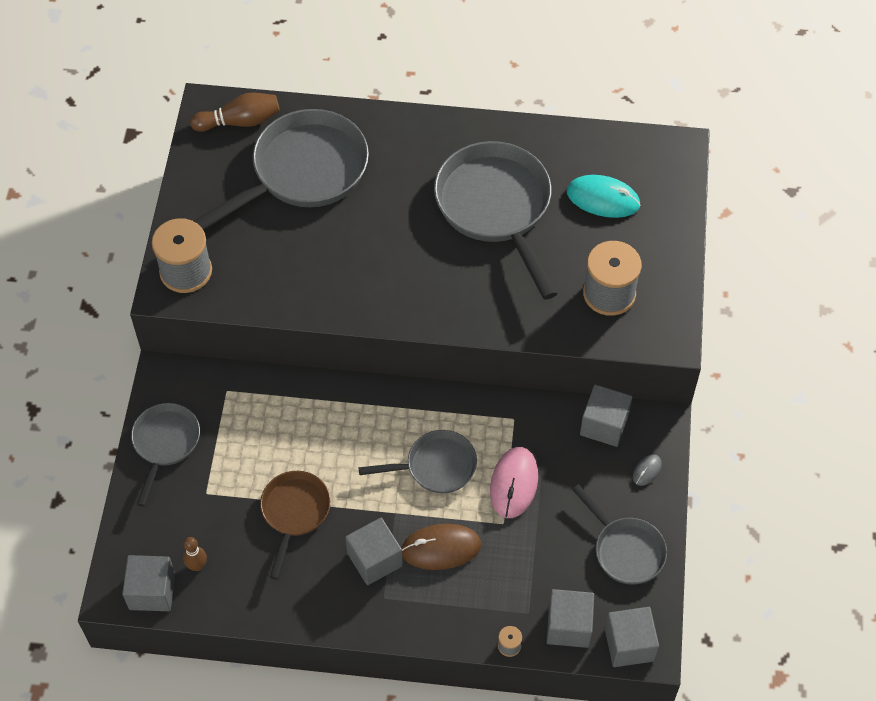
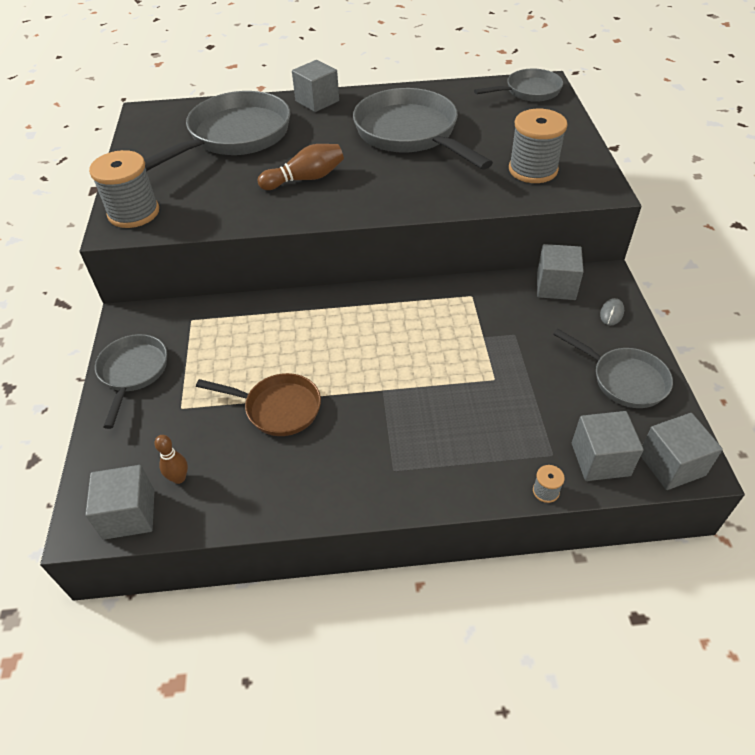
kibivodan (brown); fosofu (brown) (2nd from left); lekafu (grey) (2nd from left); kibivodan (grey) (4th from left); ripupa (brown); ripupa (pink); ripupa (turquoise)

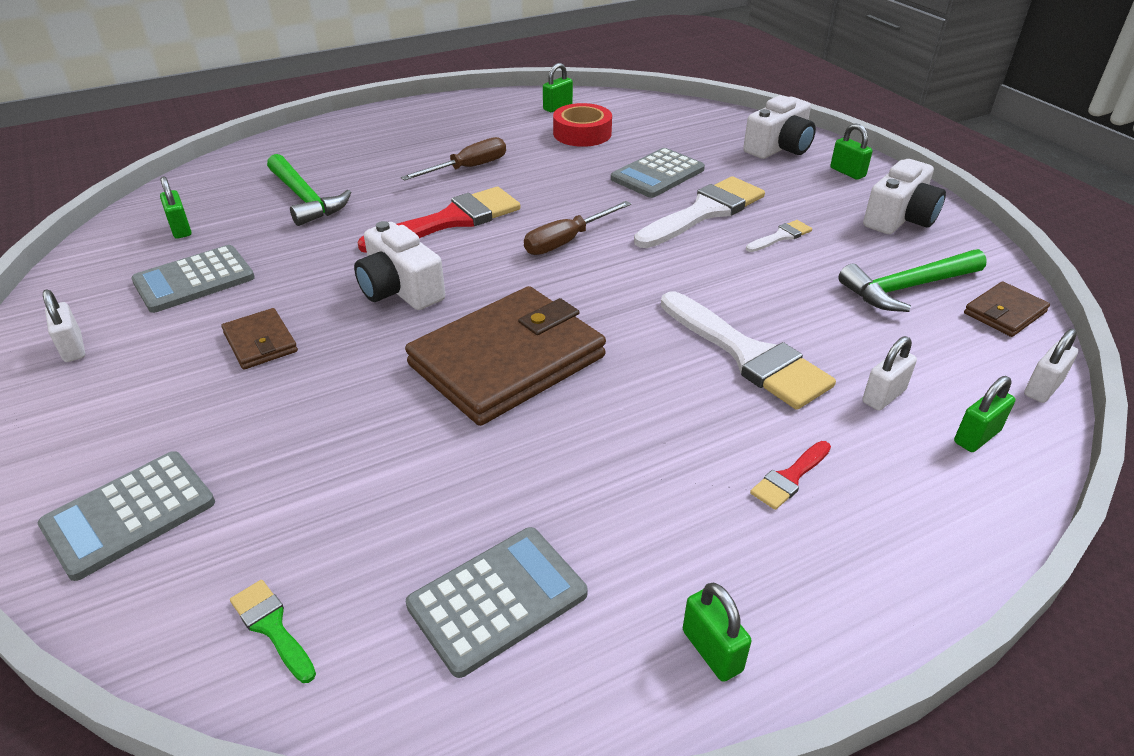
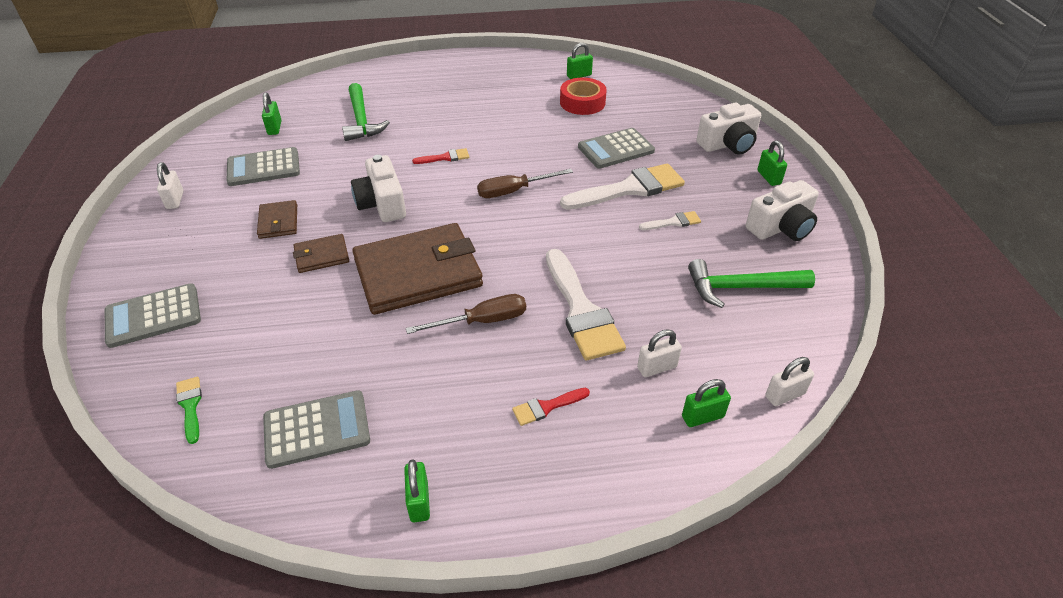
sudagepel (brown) (2nd from left); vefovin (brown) (1st from left); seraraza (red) (1st from left)

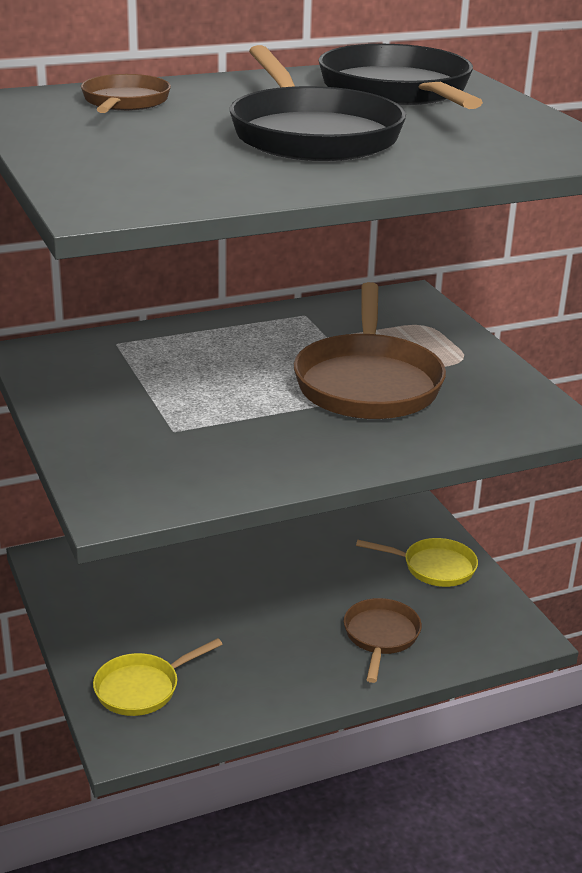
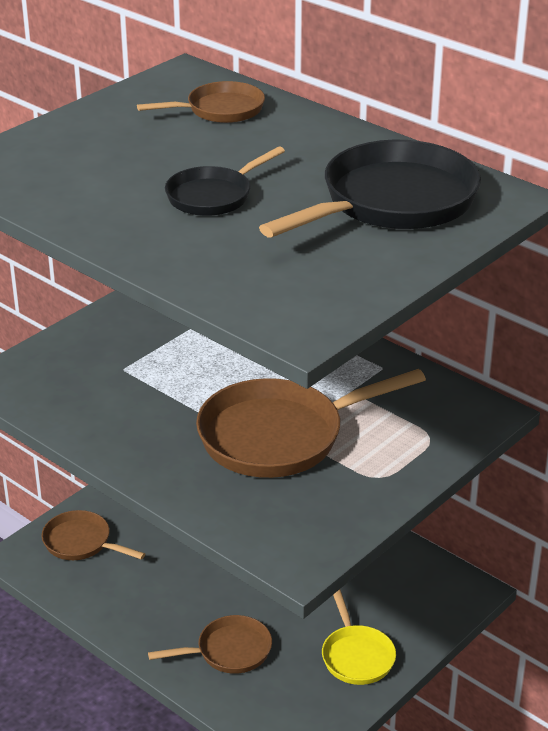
kibivodan (brown) (1st from left); kibivodan (black) (1st from left)

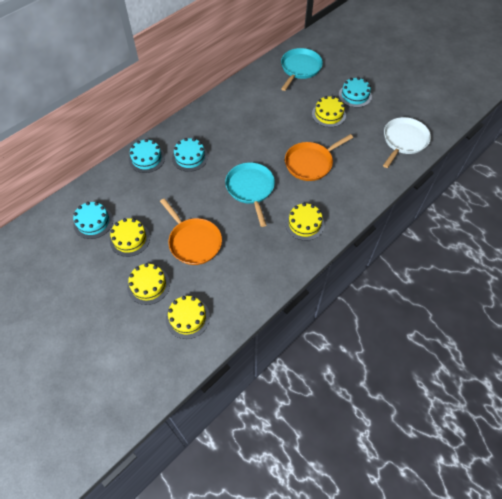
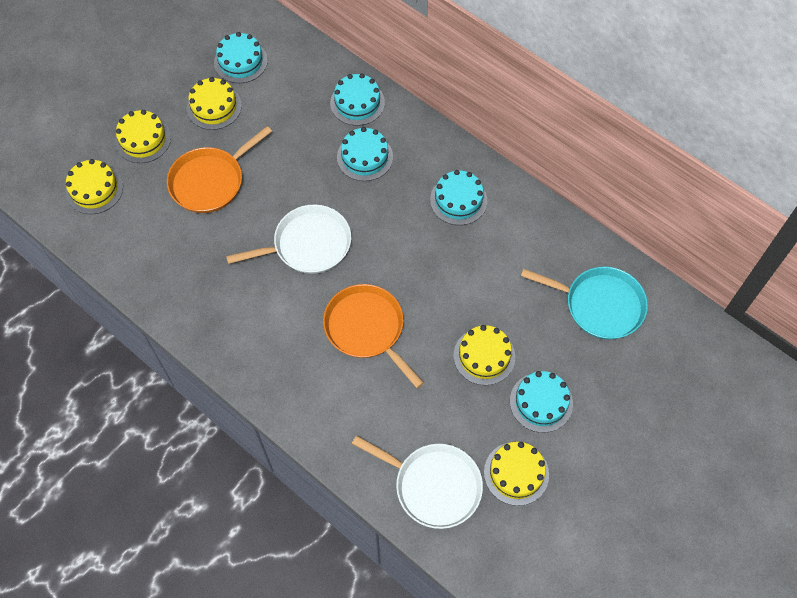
kibivodan (white) (1st from left); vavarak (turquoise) (4th from left); vavarak (yellow) (5th from left)

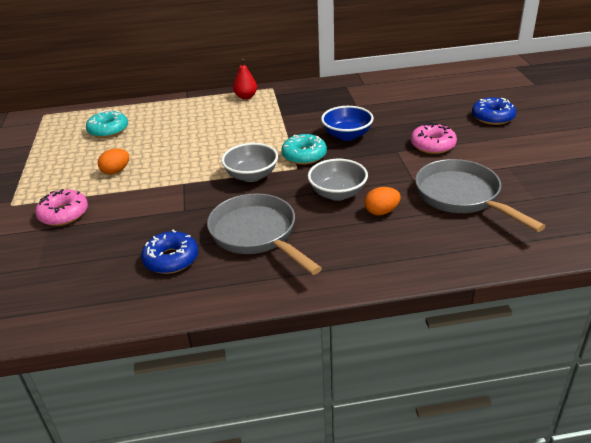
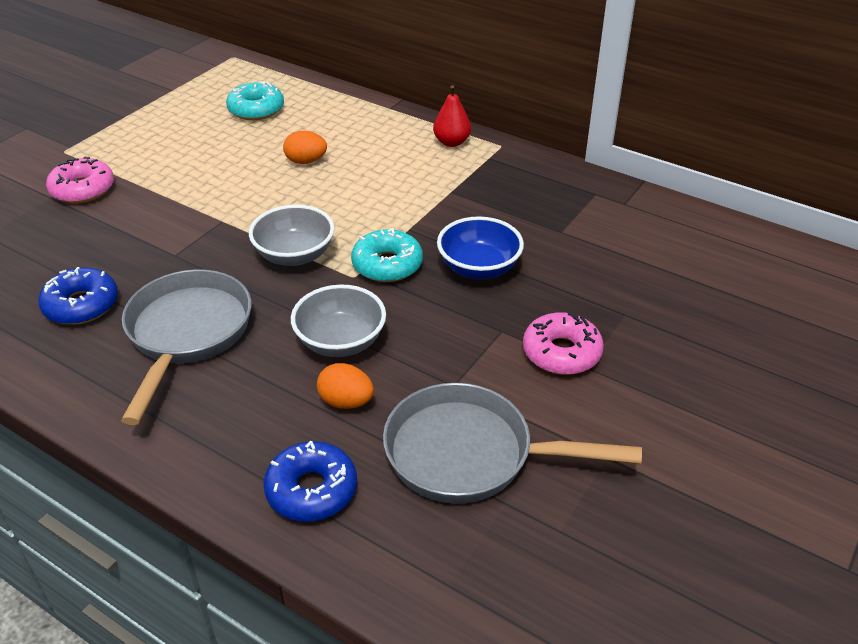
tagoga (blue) (2nd from left); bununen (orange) (1st from left); kibivodan (grey) (2nd from left)

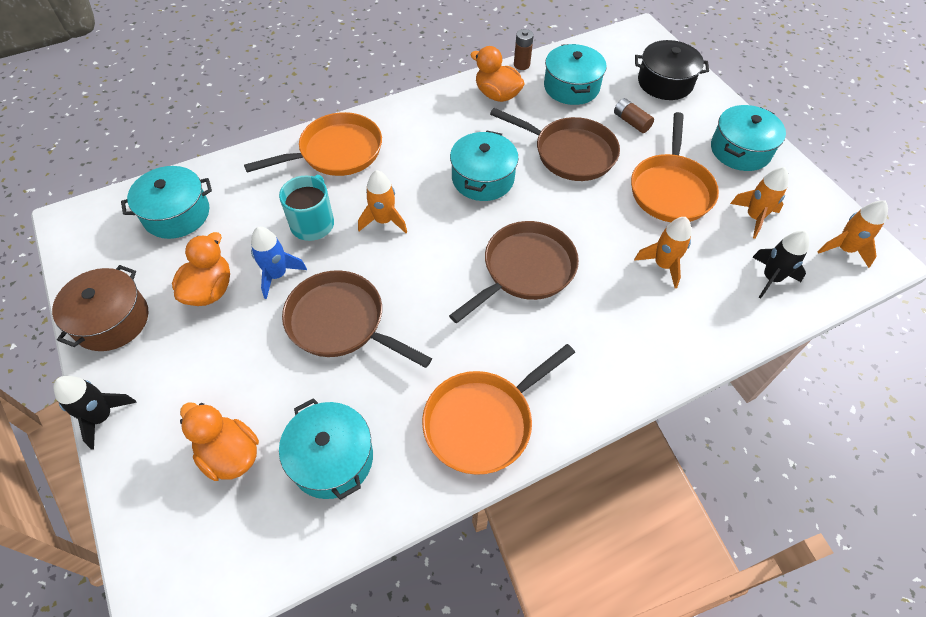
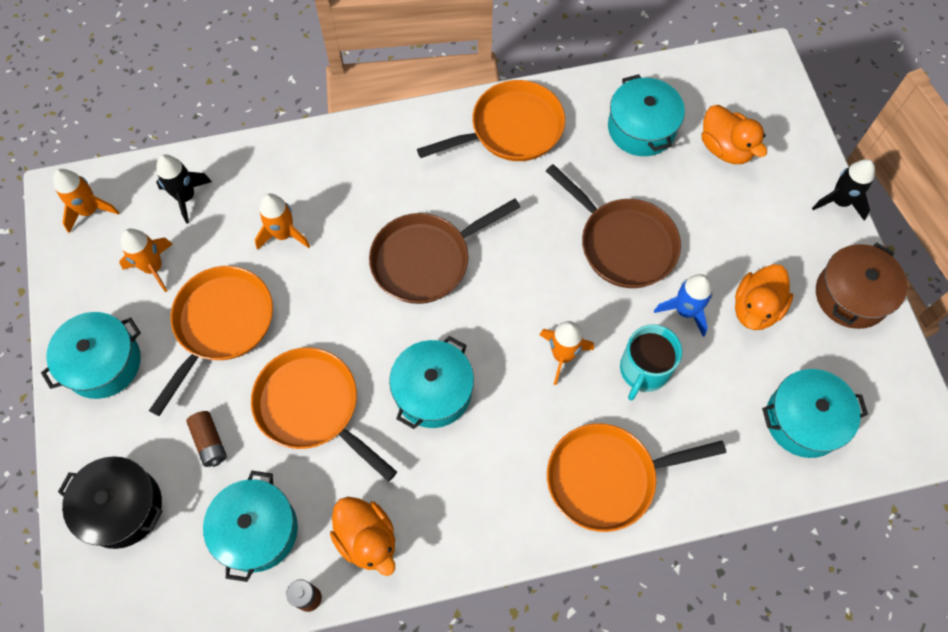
kibivodan (orange) (2nd from left)

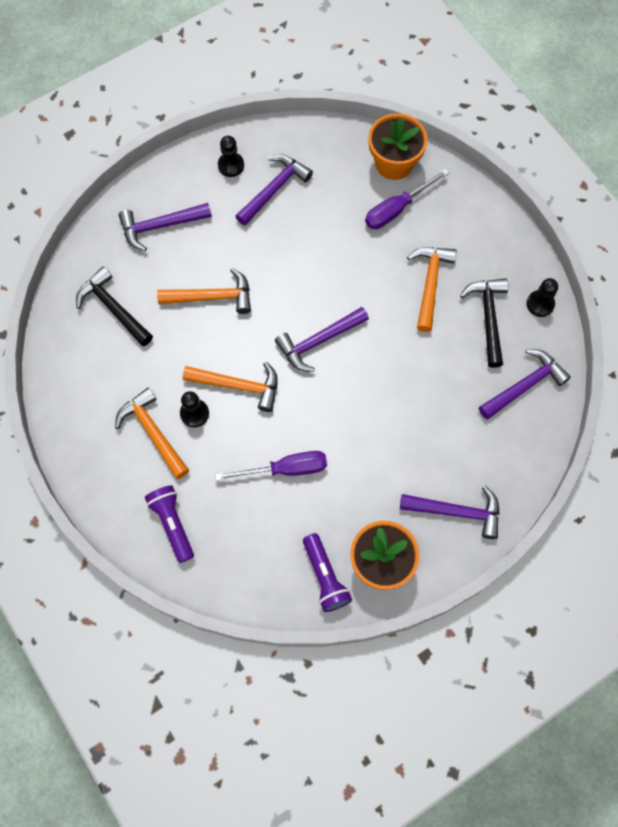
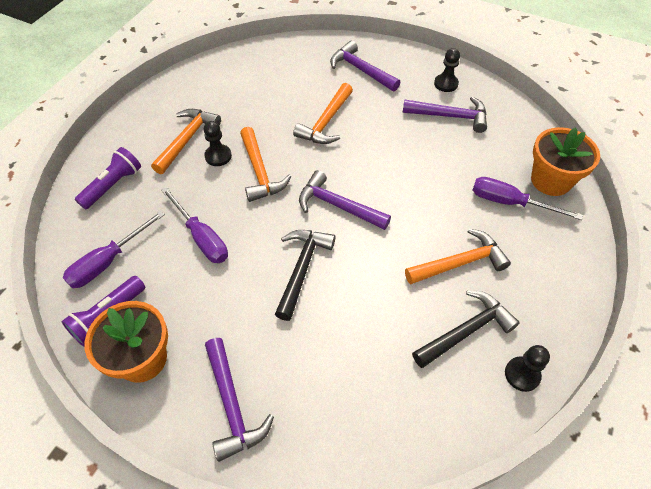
vefovin (purple) (1st from left); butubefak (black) (1st from left); butubefak (orange) (3rd from left); butubefak (purple) (5th from left in the first image)

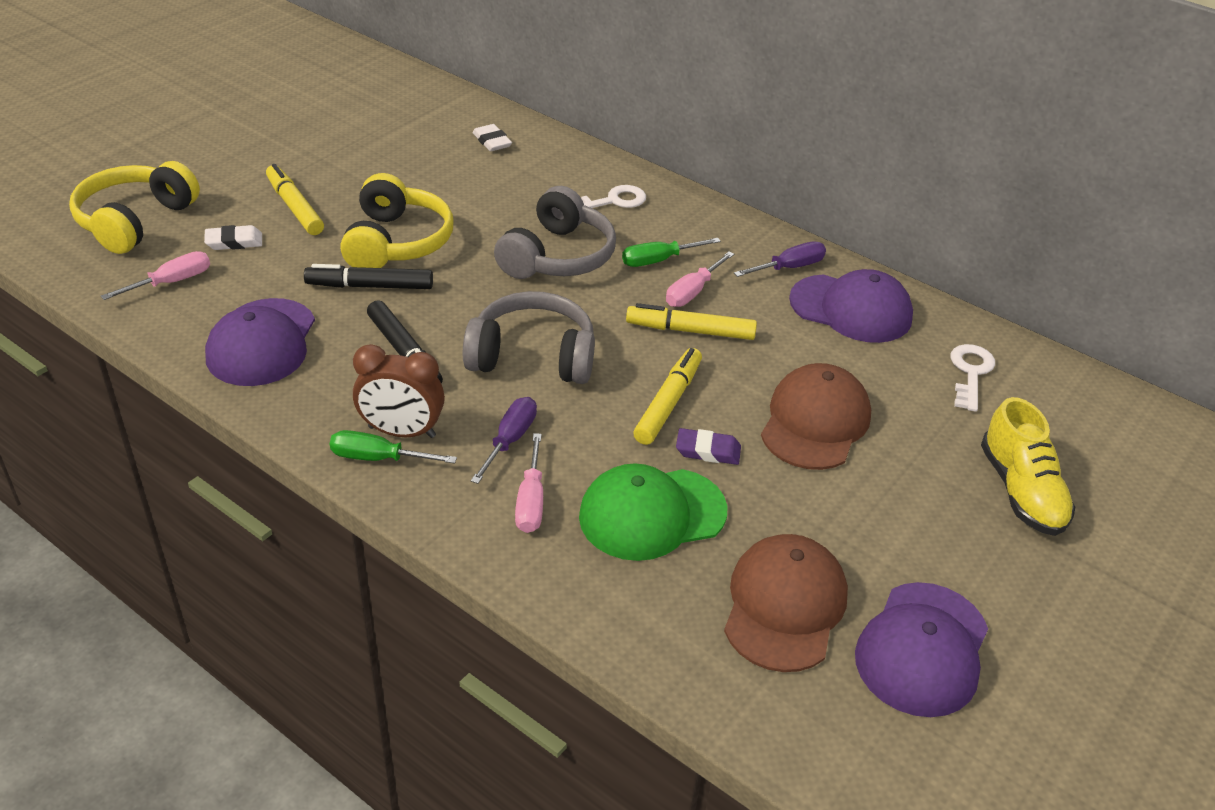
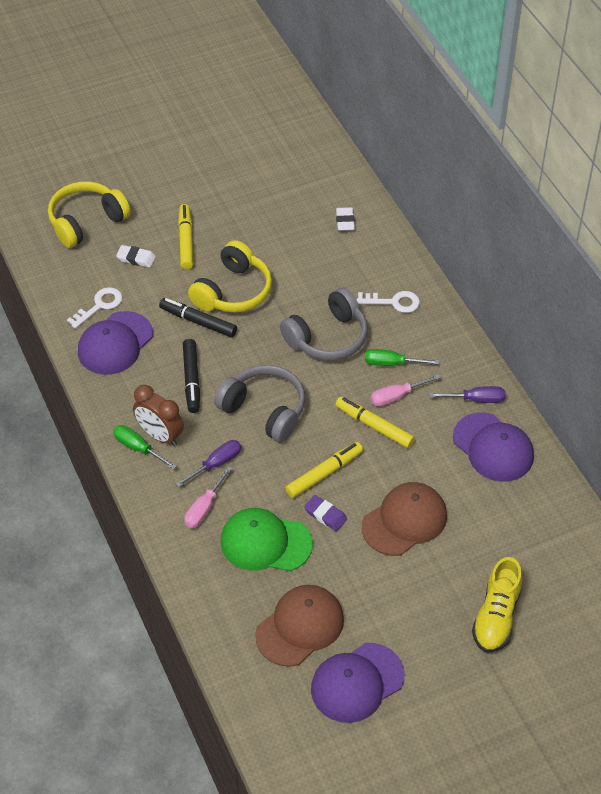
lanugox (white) (1st from left); vefovin (pink) (1st from left in the first image)

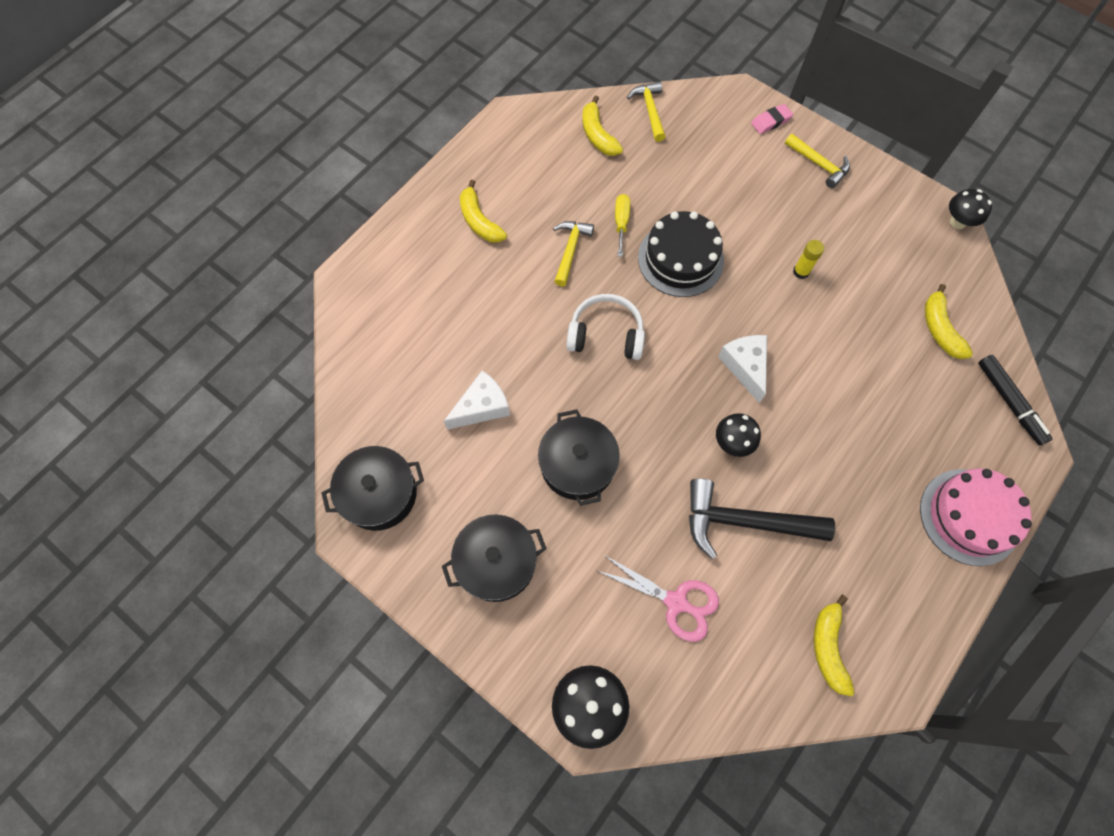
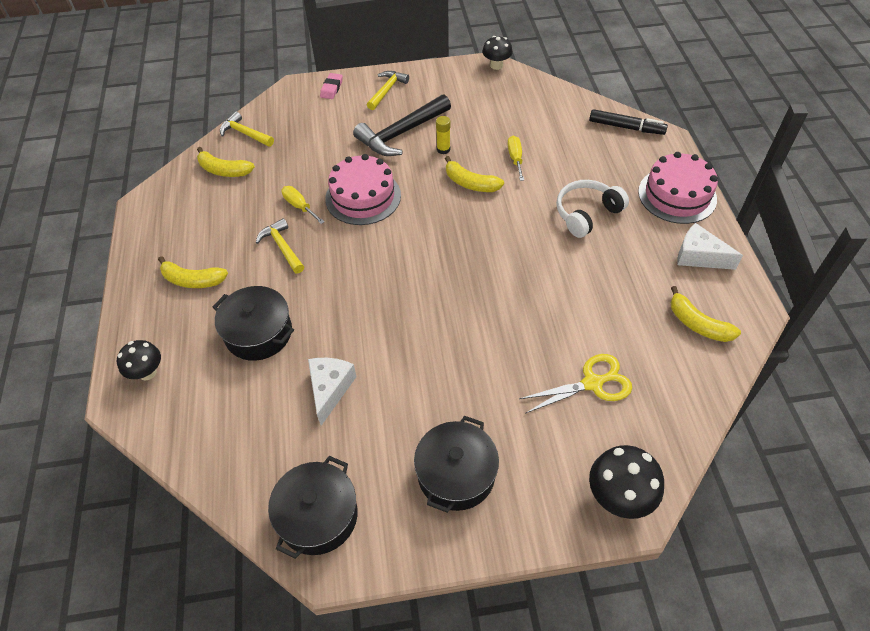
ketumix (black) (1st from left); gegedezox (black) (1st from left); vavarak (pink) (1st from left); butubefak (black); butubefak (yellow) (3rd from left); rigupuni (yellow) (3rd from left); vefovin (yellow) (2nd from left); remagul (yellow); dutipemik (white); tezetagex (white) (2nd from left)

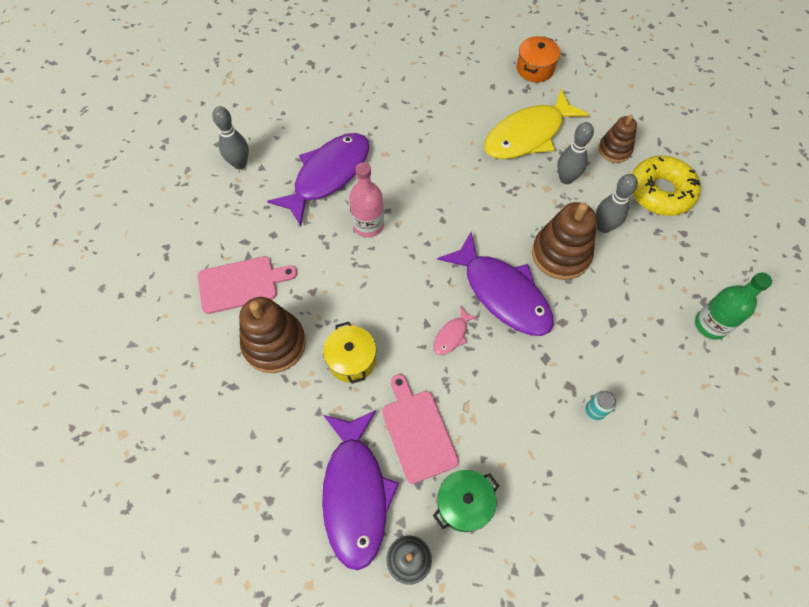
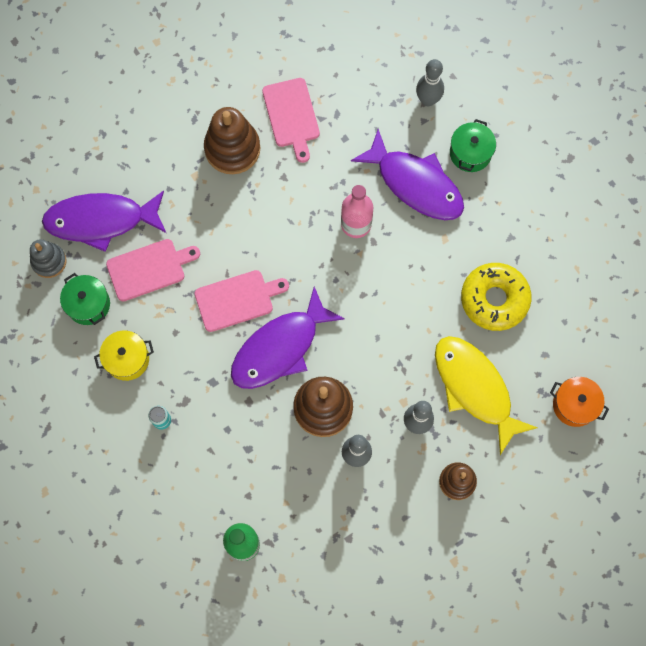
gegedezox (yellow); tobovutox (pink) (2nd from left); gegedezox (green) (2nd from left); tagoga (yellow)

